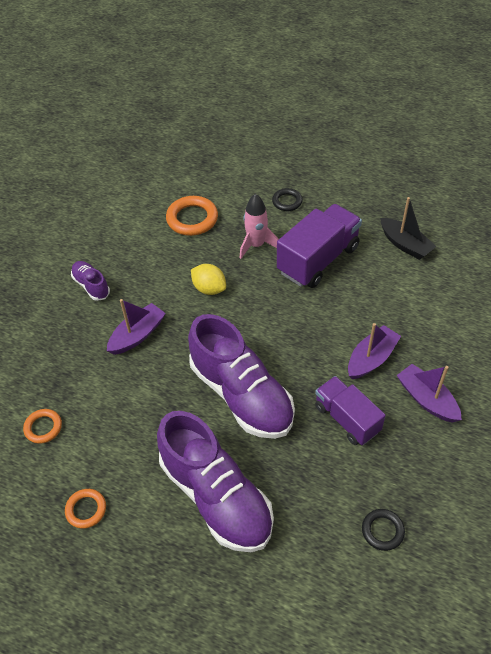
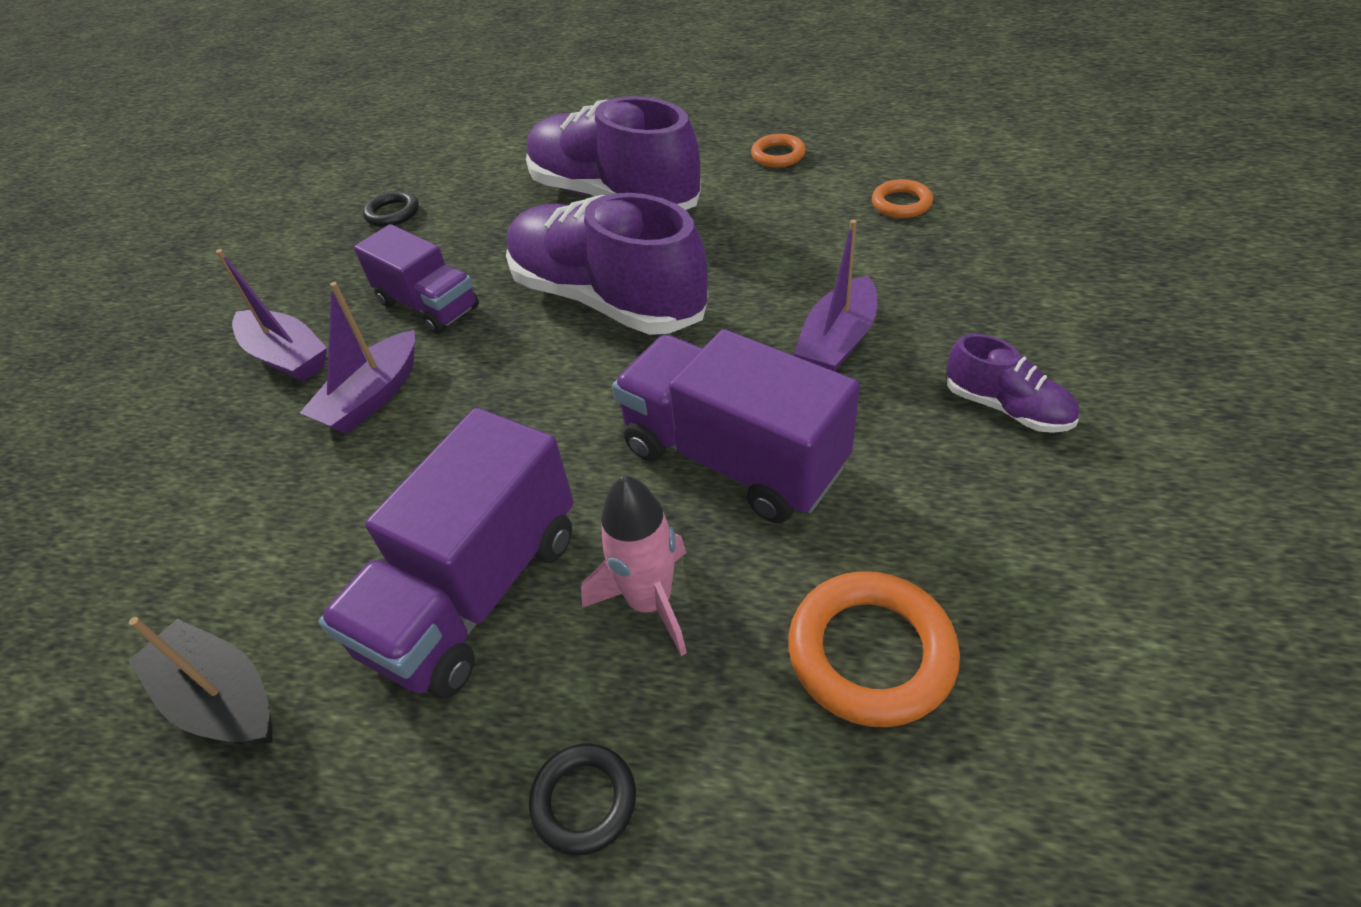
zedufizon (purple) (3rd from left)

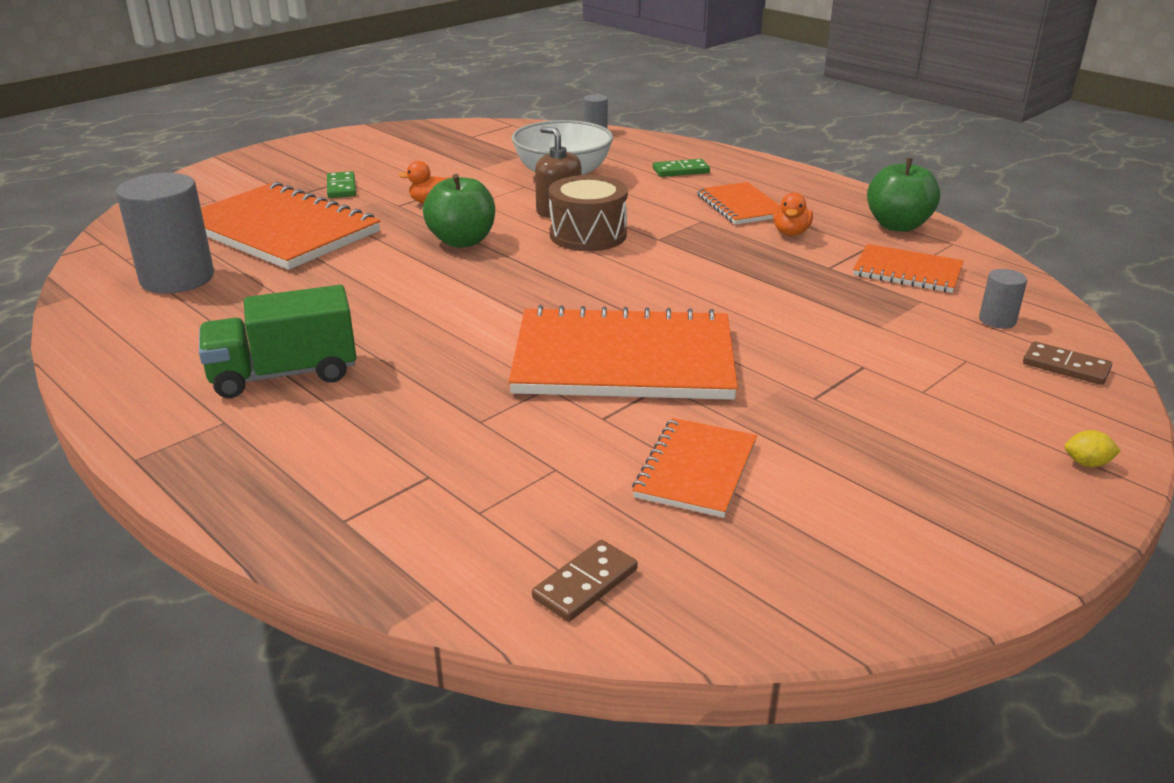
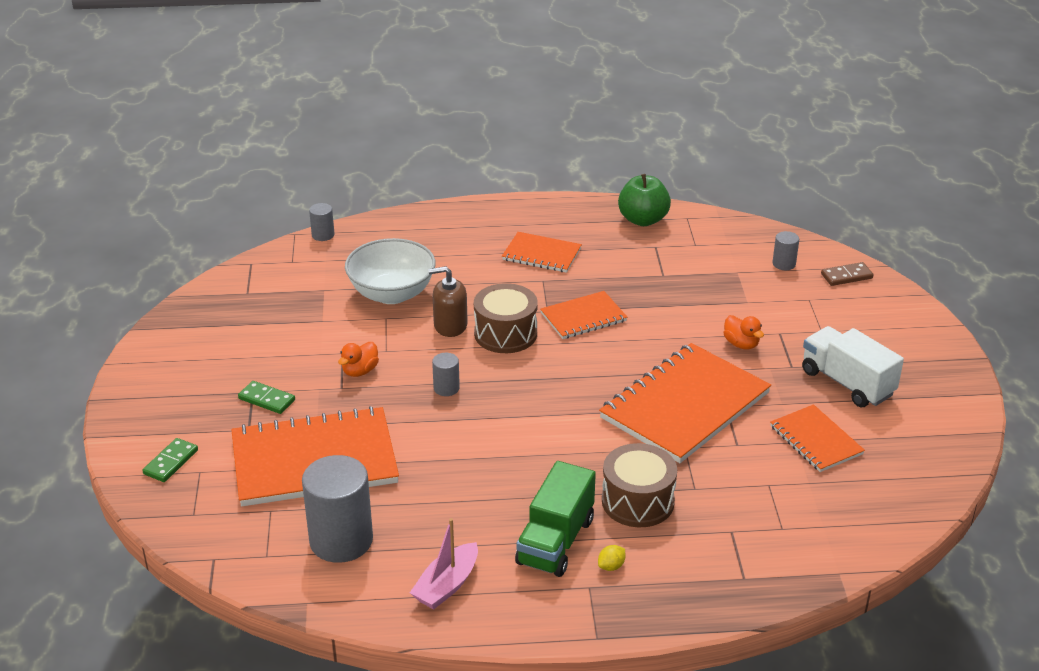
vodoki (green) (1st from left); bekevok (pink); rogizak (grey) (3rd from left); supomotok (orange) (3rd from left); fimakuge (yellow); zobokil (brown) (2nd from left); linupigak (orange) (2nd from left); zedufizon (white); vodoki (brown) (1st from left in the first image)

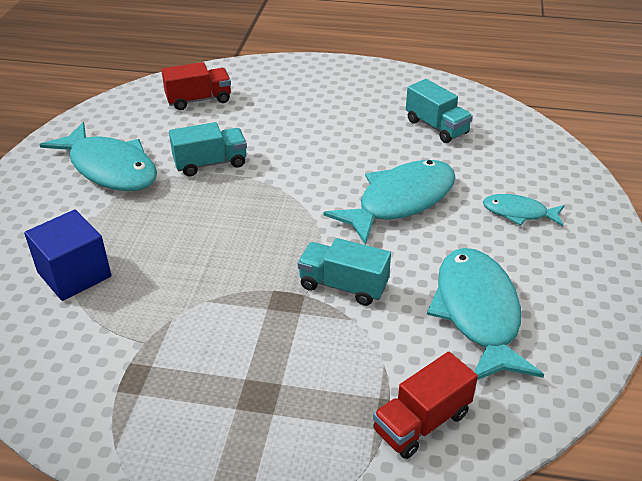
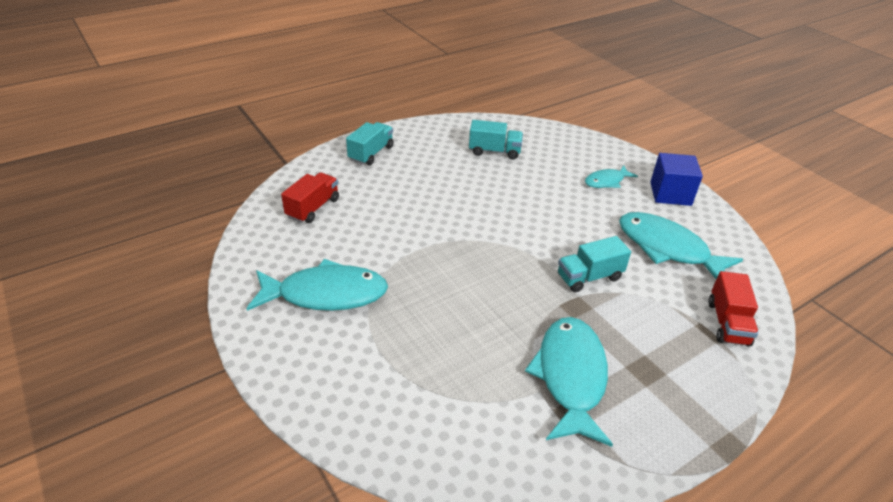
zedufizon (turquoise) (1st from left); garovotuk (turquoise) (2nd from left); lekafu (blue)

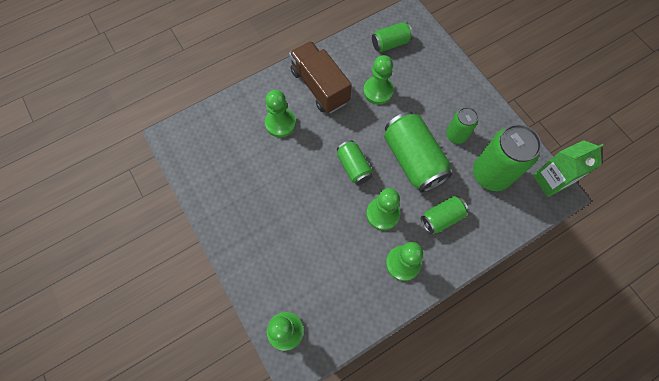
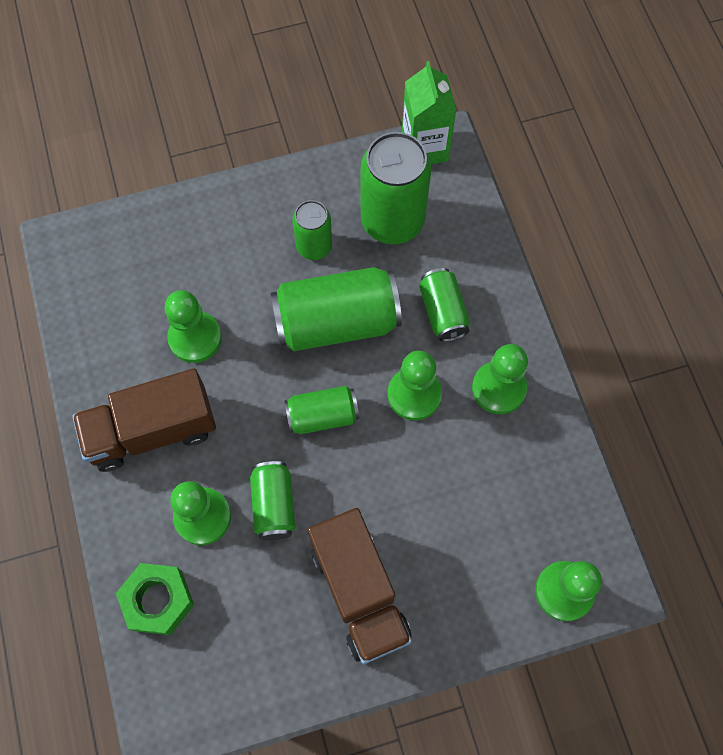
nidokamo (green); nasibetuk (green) (1st from left); zedufizon (brown) (2nd from left)

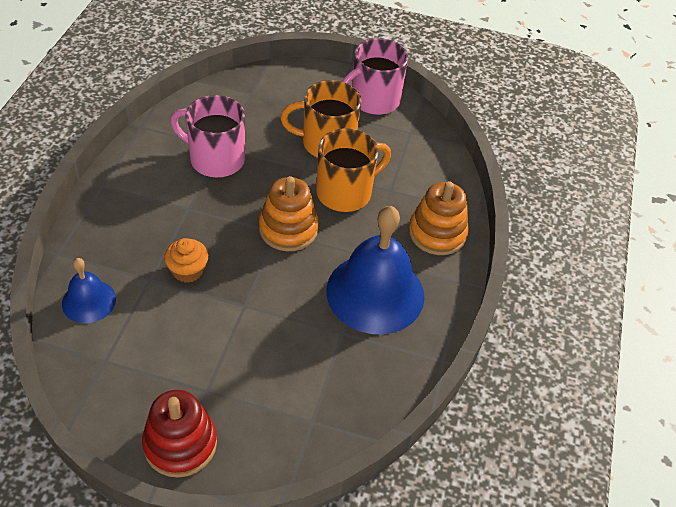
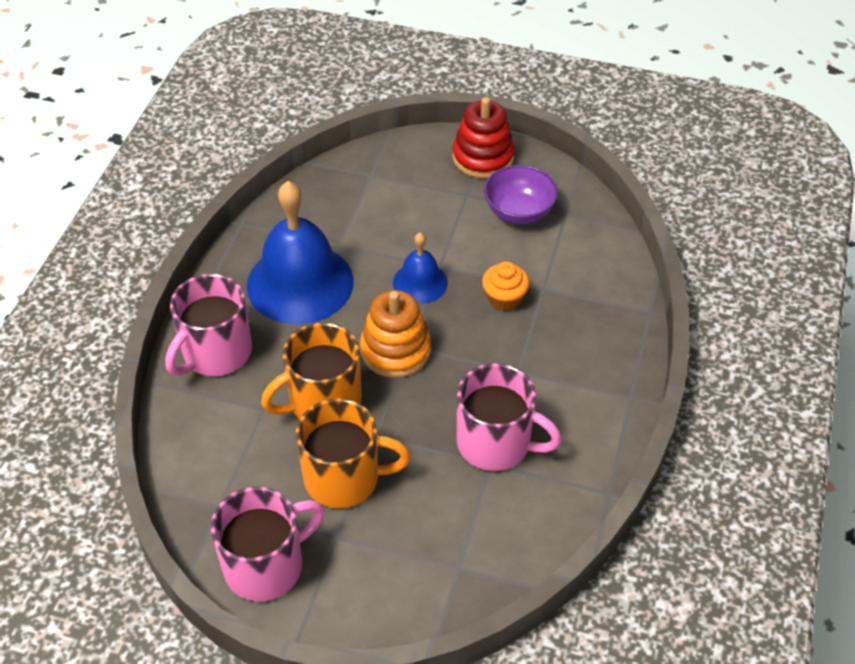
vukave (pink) (1st from left); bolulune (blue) (2nd from left); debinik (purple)

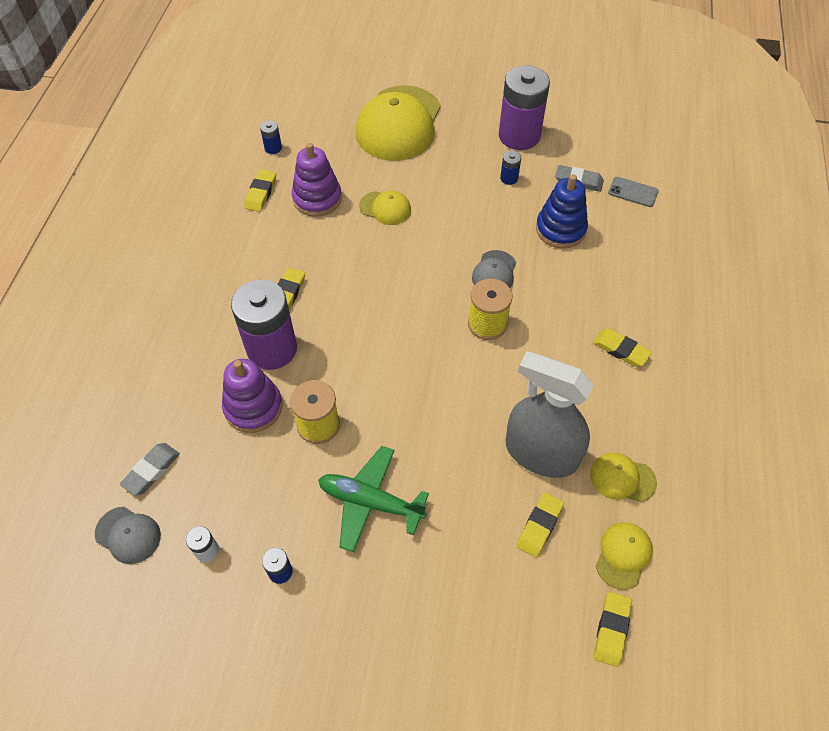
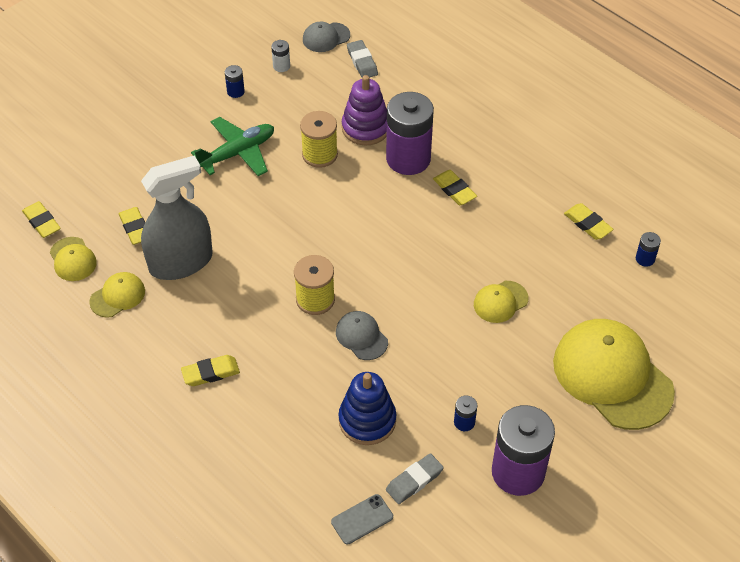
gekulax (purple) (2nd from left in the first image)

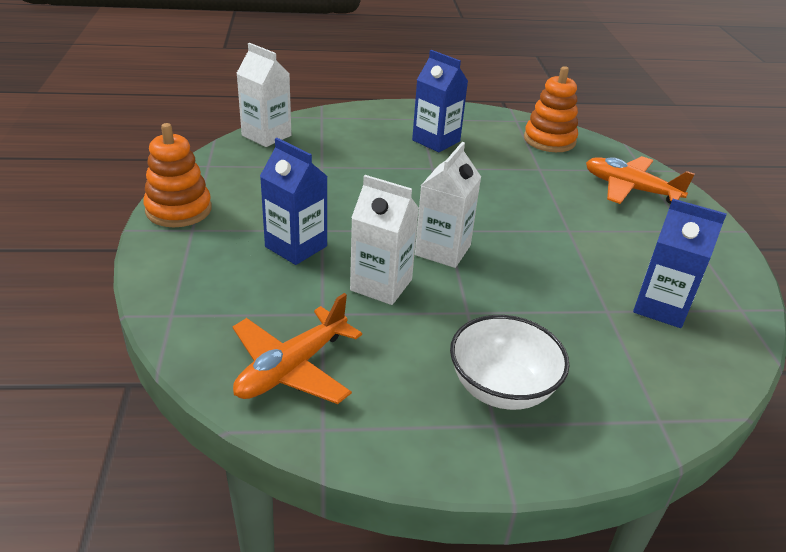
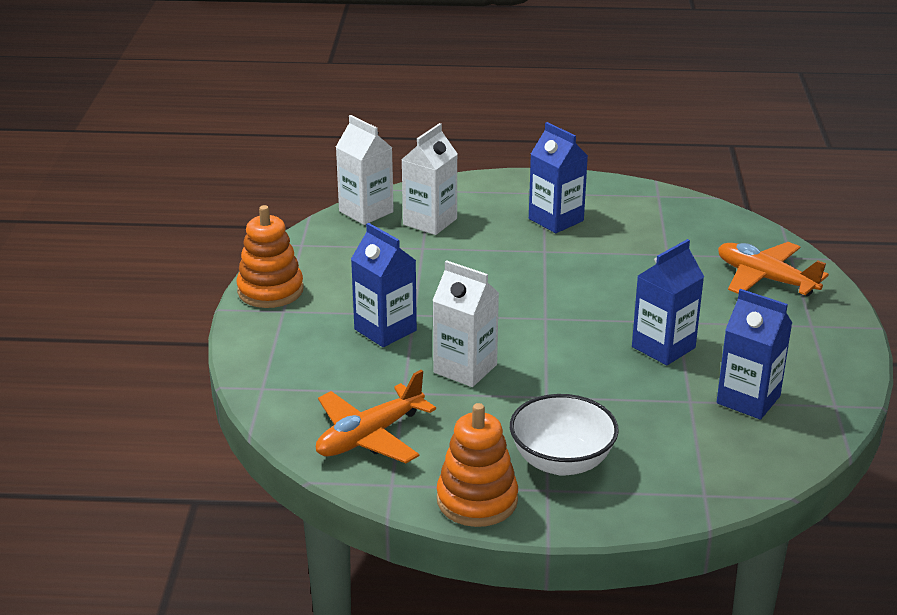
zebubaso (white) (2nd from left); gekulax (orange) (2nd from left); zebubaso (blue) (3rd from left)

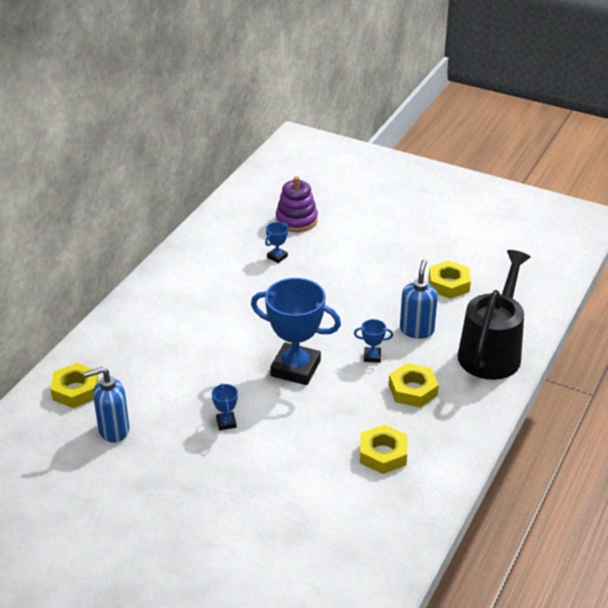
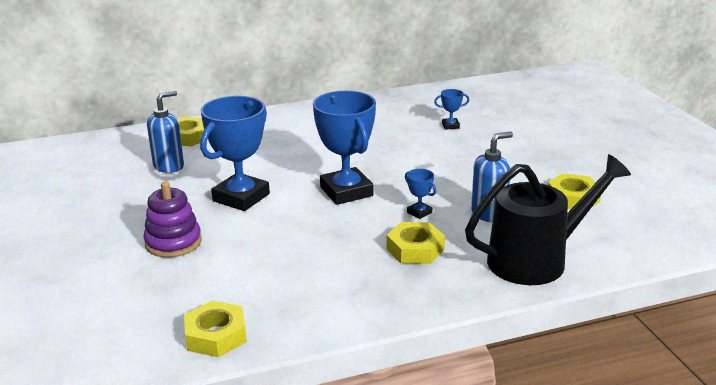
gekulax (purple); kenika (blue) (1st from left); nidokamo (yellow) (2nd from left); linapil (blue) (1st from left)

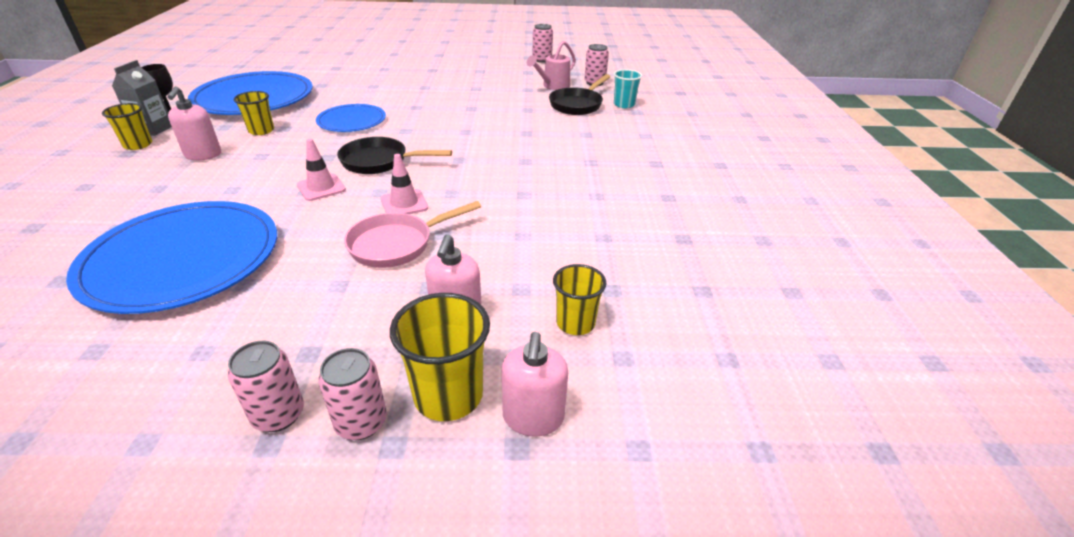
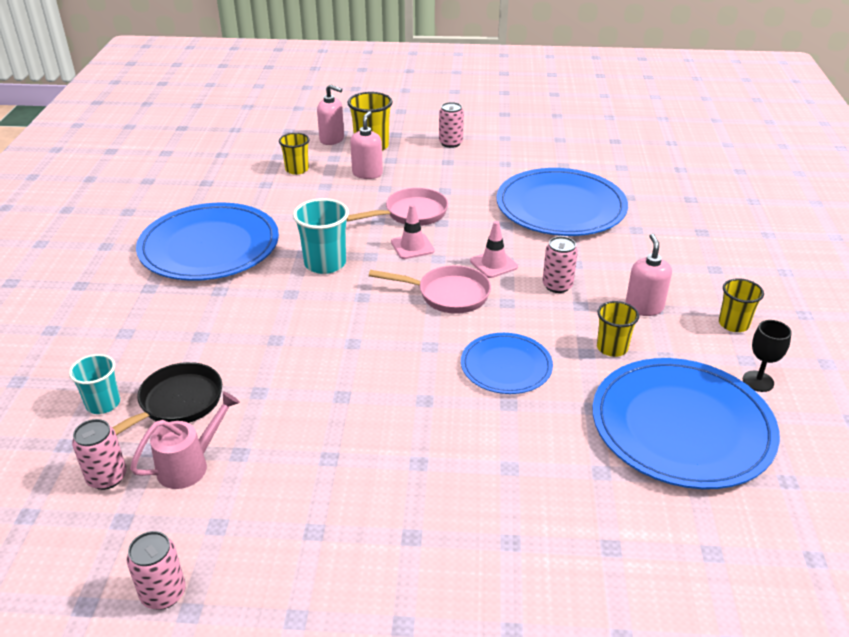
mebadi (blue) (1st from left); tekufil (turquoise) (2nd from left); kenika (pink) (1st from left); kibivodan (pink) (2nd from left); nasibetuk (pink) (4th from left); zebubaso (grey)

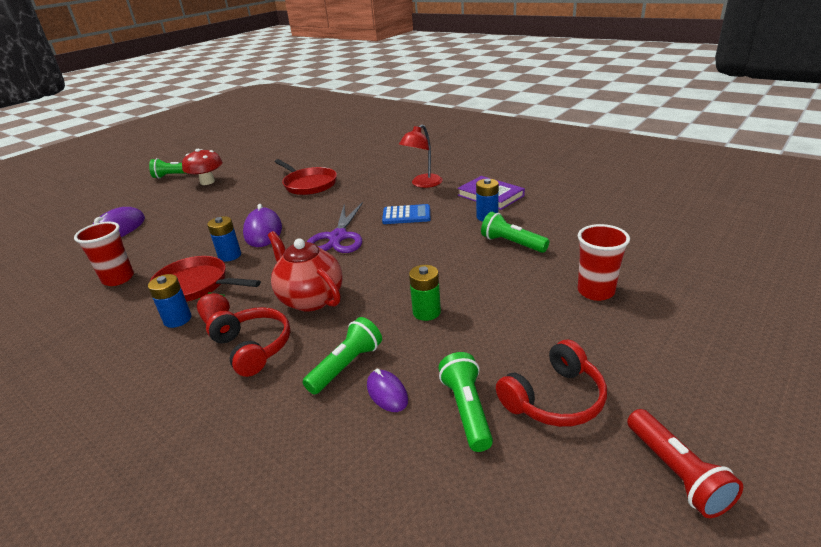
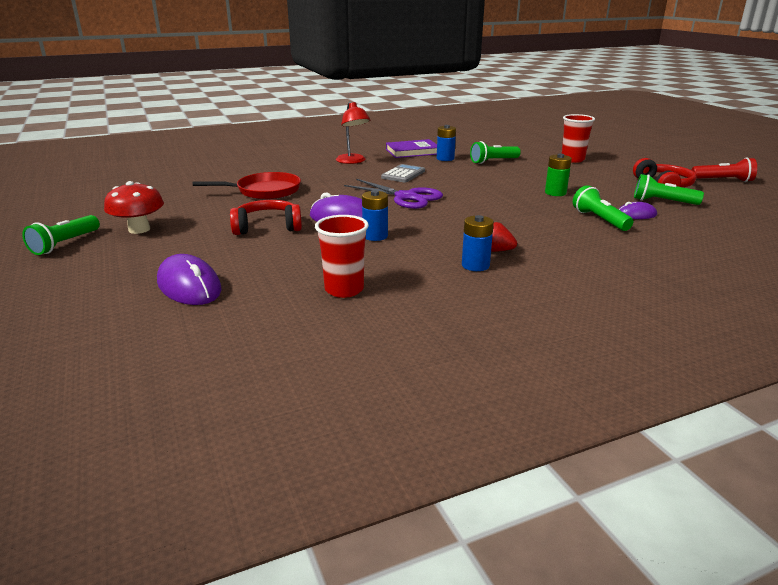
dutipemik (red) (1st from left); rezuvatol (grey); kibivodan (red) (1st from left in the first image); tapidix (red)

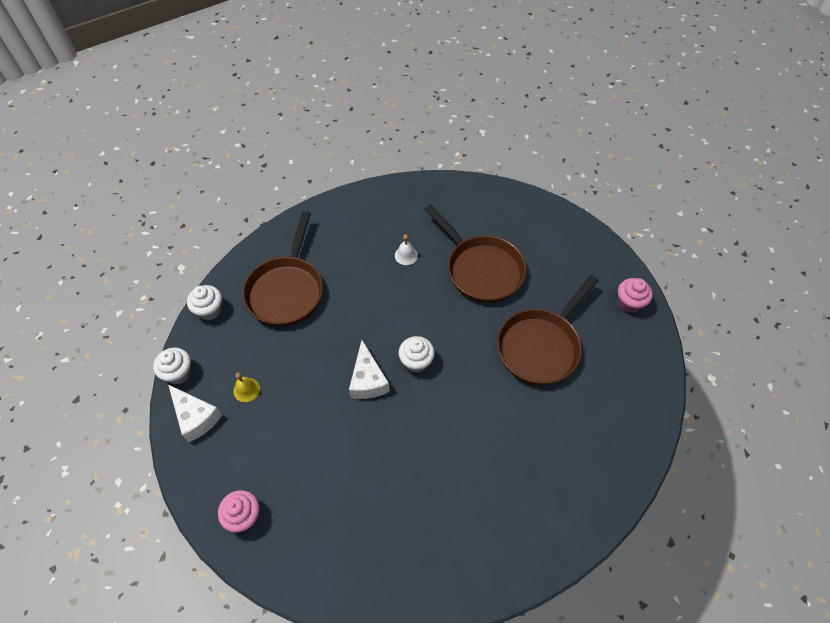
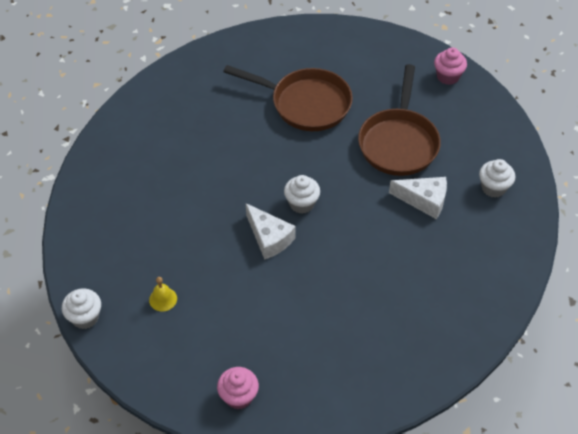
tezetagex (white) (2nd from left); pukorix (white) (3rd from left); kibivodan (brown) (1st from left in the first image); bolulune (white)

